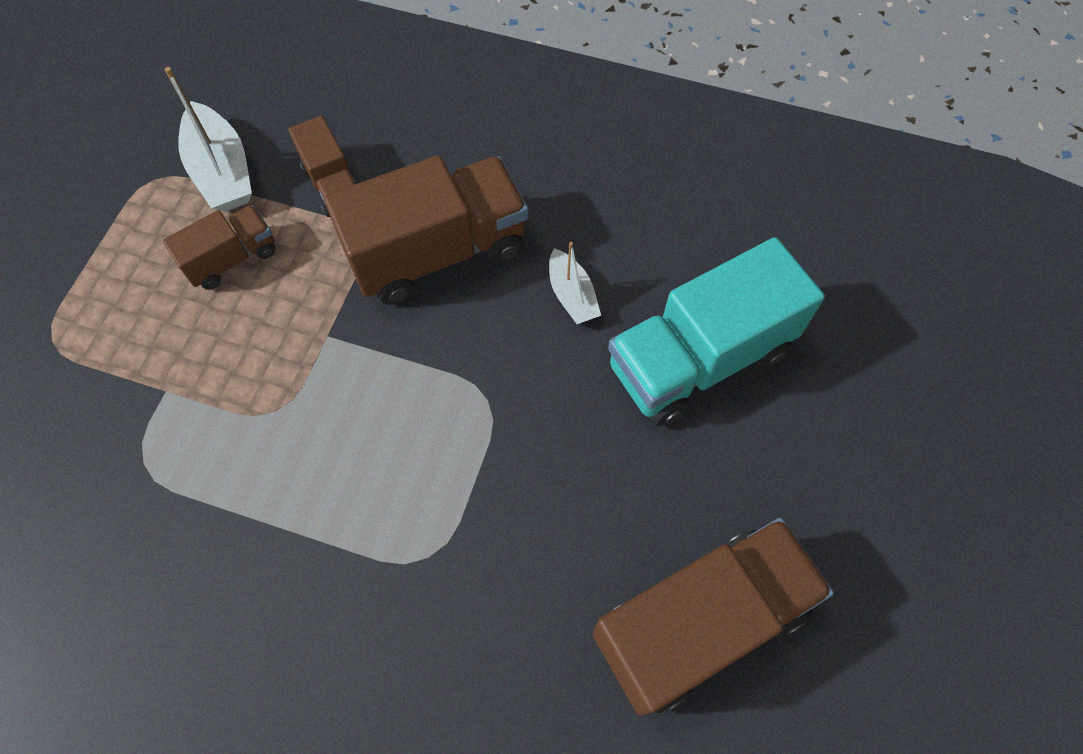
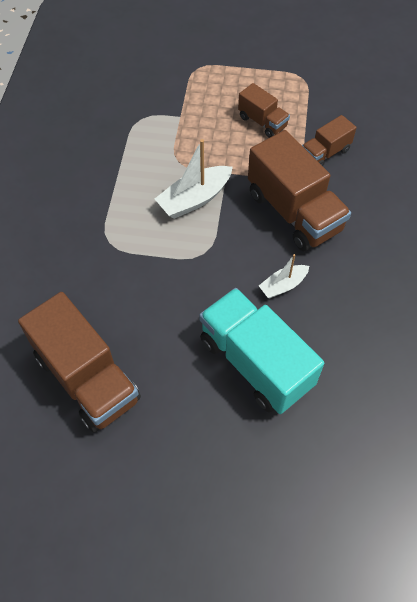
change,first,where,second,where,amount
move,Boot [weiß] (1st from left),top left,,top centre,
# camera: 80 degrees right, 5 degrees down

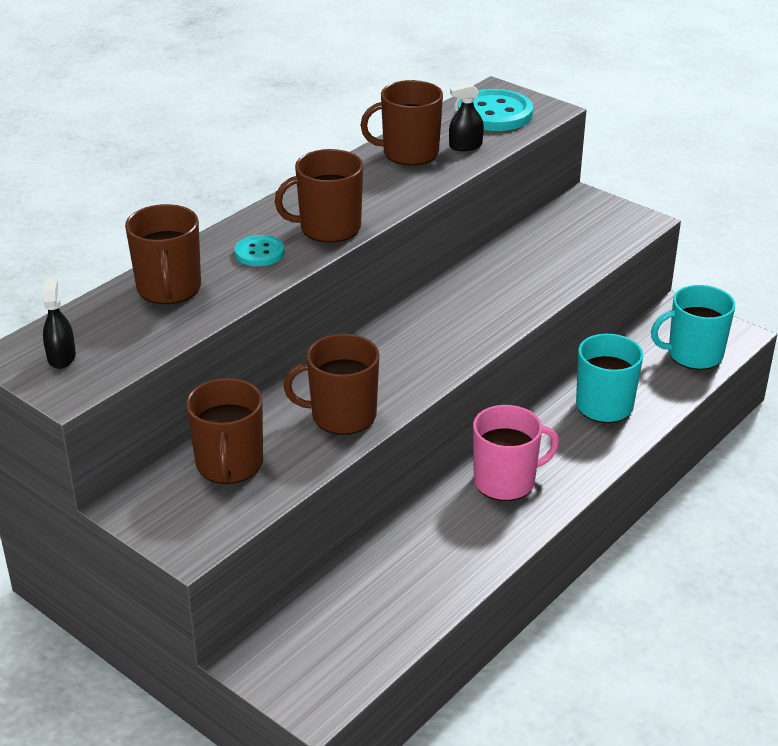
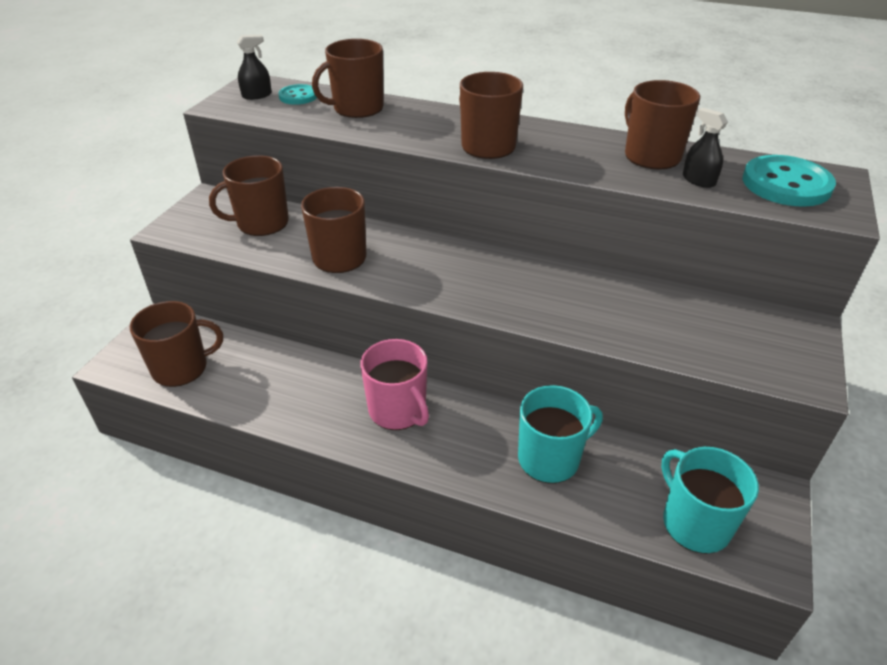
change,first,where,second,where,amount
insert,,,Tasse [braun] (1st from left),middle left,
move,Knopf [türkis] (1st from left),middle left,,top centre,
# camera: 70 degrees right, 5 degrees up

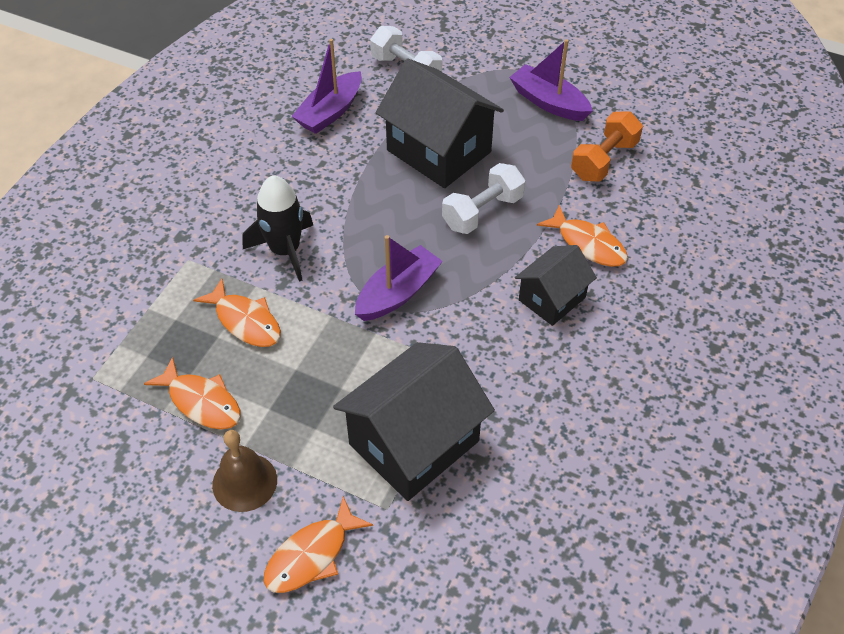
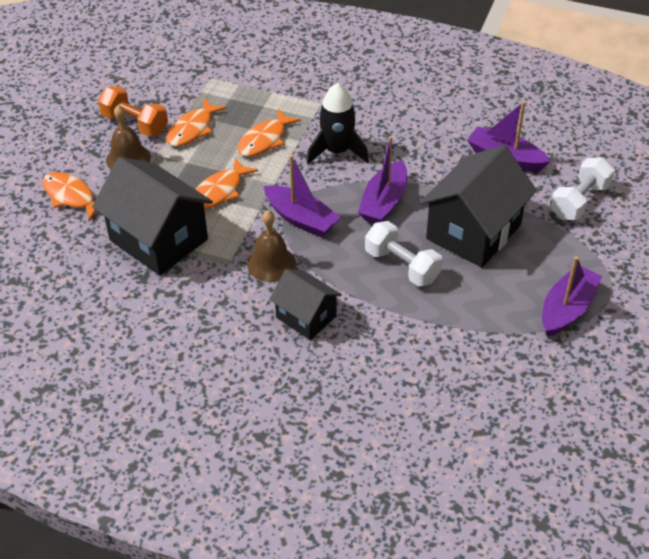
change,first,where,second,where,amount
insert,,,Glocke [braun] (2nd from left),centre,
insert,,,Boot [lila] (2nd from left),top centre,
move,Fisch [orange] (4th from left in the first image),middle right,Fisch [orange] (3rd from left),top centre,
move,Hantel [orange],top right,,top left,
# camera: 85 degrees right, 5 degrees down

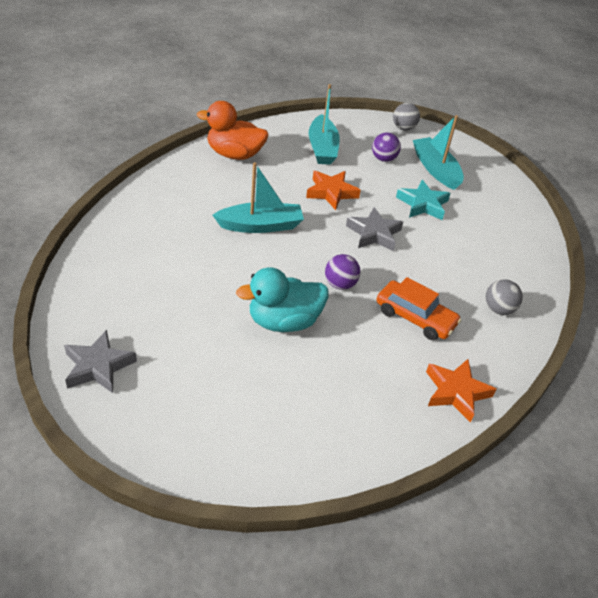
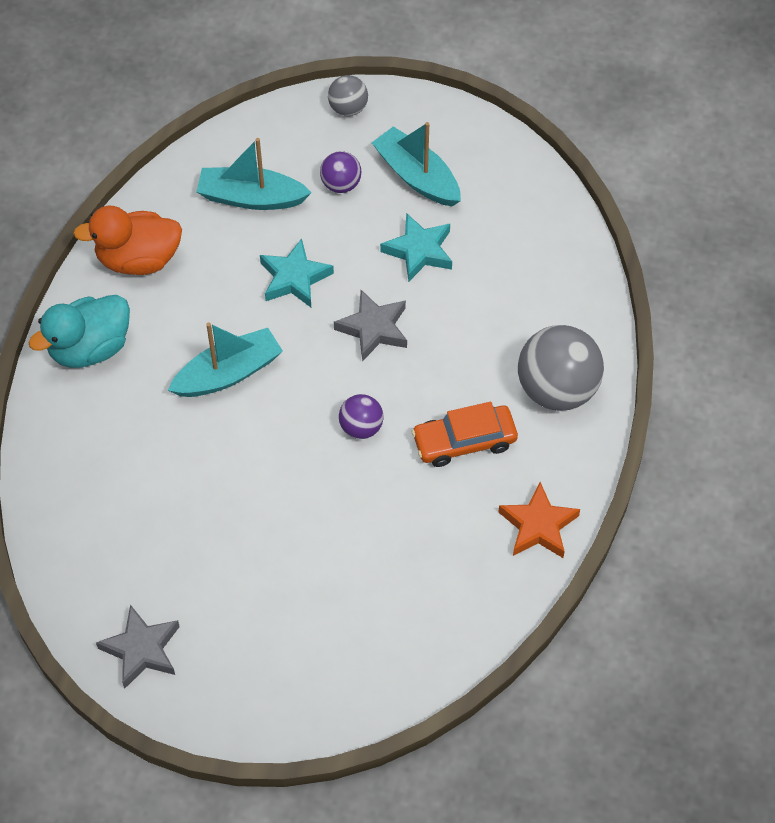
change,first,where,second,where,amount
move,Ente [türkis],centre,,middle left,
recolor,Stern [orange] (1st from left),top centre,Stern [türkis] (1st from left),top centre,
rotate,Boot [türkis] (2nd from left),top centre,,top left,120 degrees clockwise
rotate,Auto [orange],middle right,,centre,150 degrees clockwise
resize,Ball [grau] (2nd from left),middle right,,middle right,x1.92
# camera: 15 degrees left, 15 degrees up

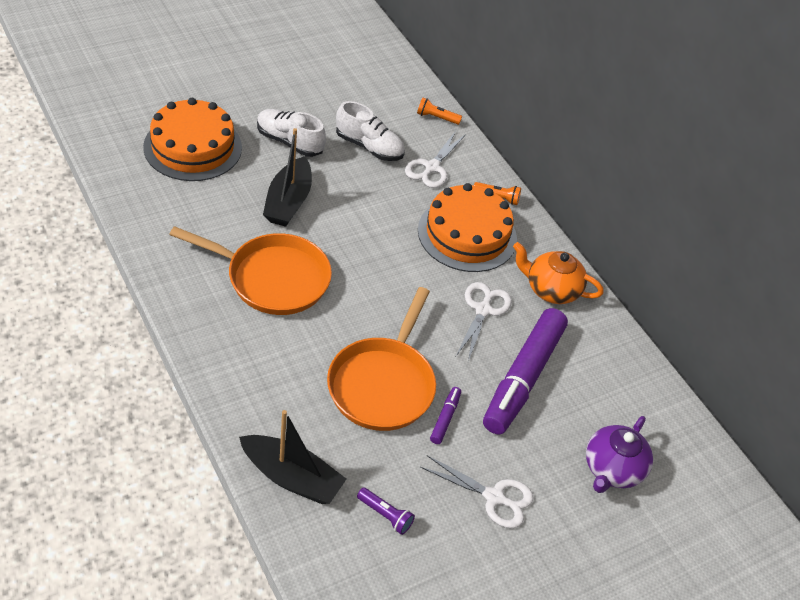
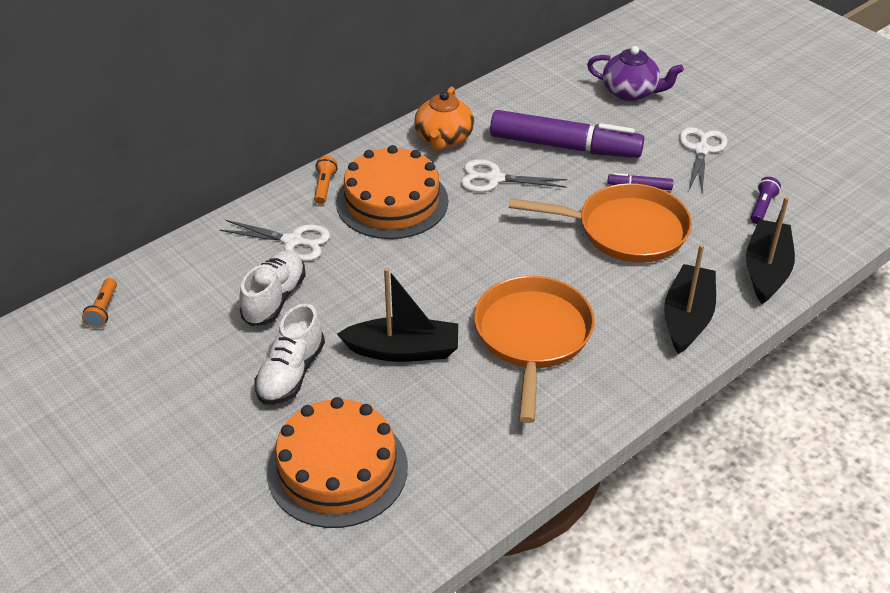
change,first,where,second,where,amount
insert,,,Boot [schwarz] (2nd from left),middle right,
move,Taschenlampe [orange] (1st from left),top centre,,middle left,
# camera: 95 degrees left, 5 degrees down

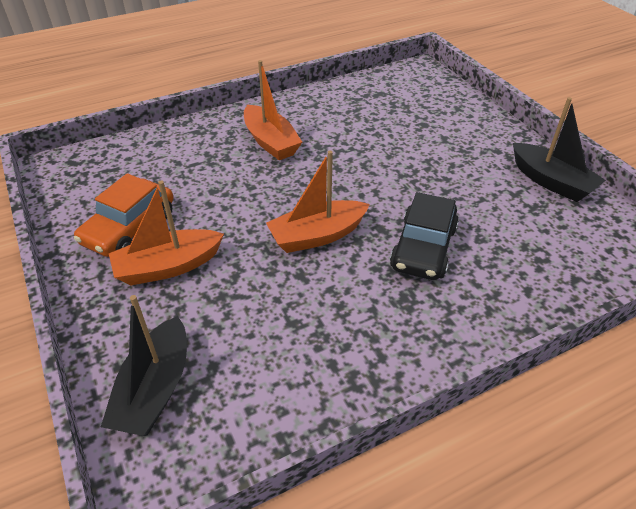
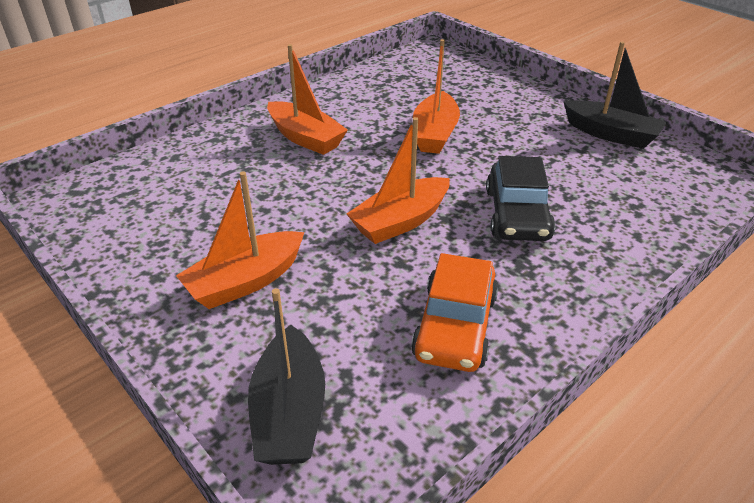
change,first,where,second,where,amount
insert,,,Boot [orange] (4th from left),top centre,
move,Auto [orange],middle left,,centre,
# camera: 15 degrees left, 5 degrees down

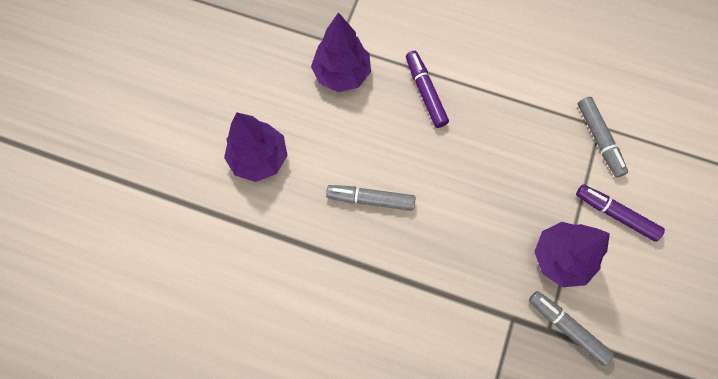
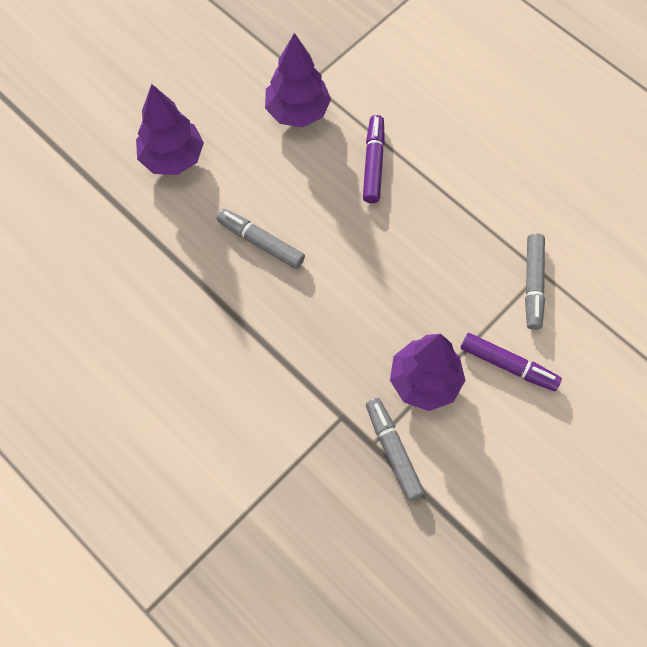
change,first,where,second,where,amount
rotate,Filzstift [lila] (2nd from left),middle right,,middle right,150 degrees clockwise
# camera: 25 degrees right, 5 degrees down

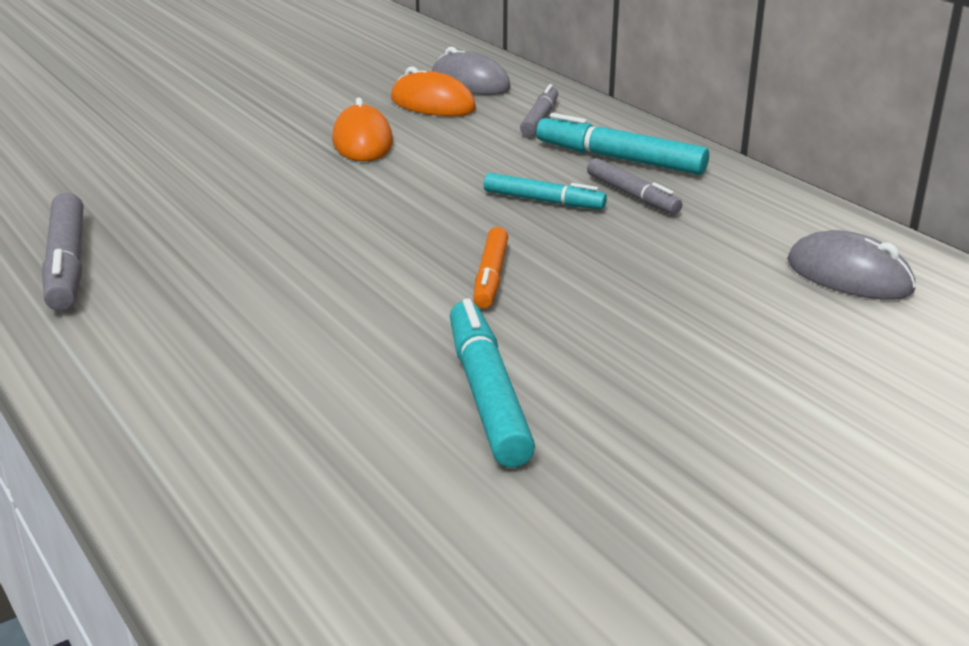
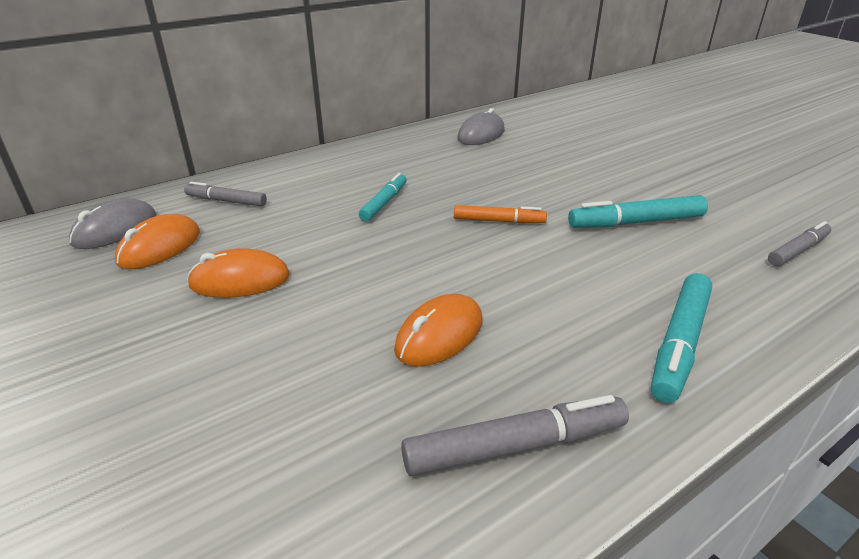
change,first,where,second,where,amount
insert,,,Computermaus [orange] (3rd from left),centre,
move,Filzstift [türkis] (3rd from left),top centre,,middle right,
move,Filzstift [grau] (3rd from left),top centre,,middle right,
# camera: 90 degrees left, 5 degrees up

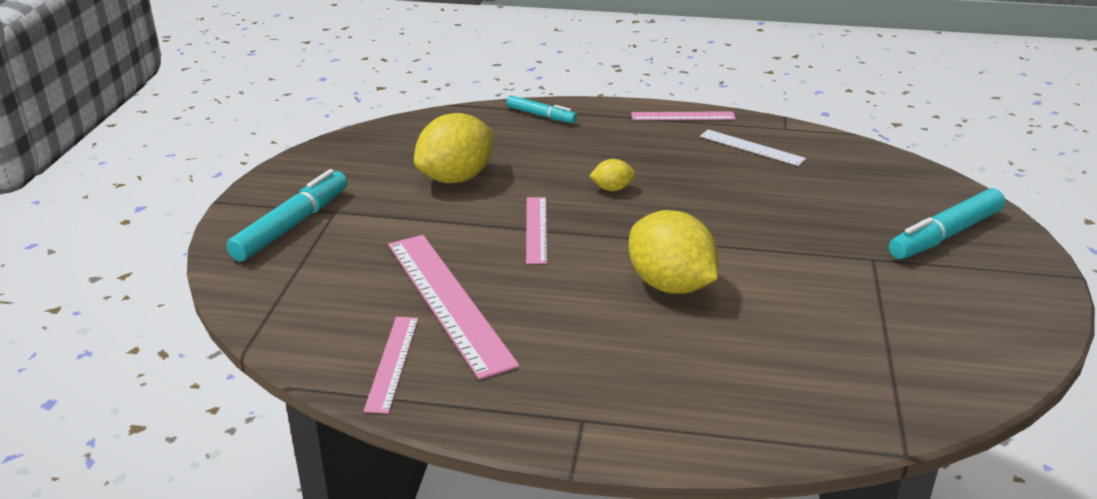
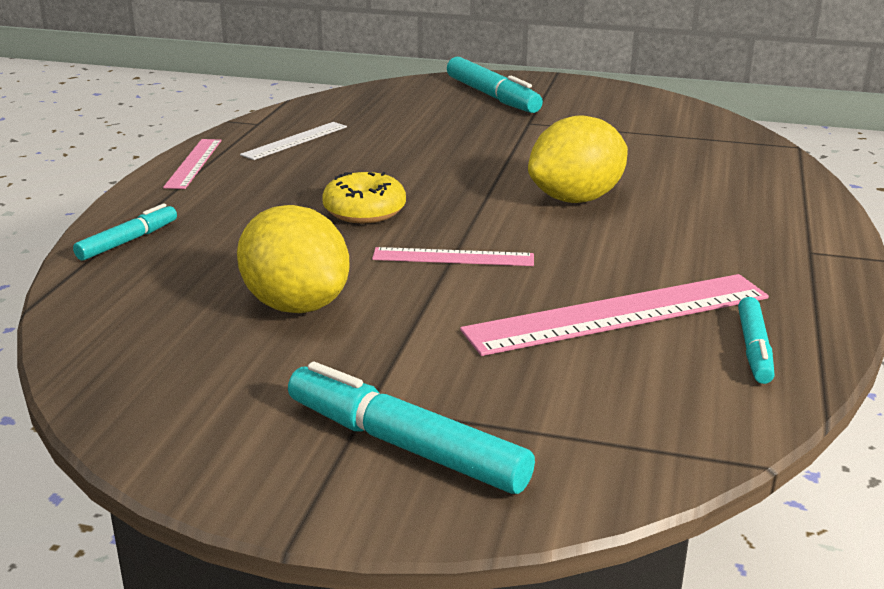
change,first,where,second,where,amount
replace,Lineal [rosa] (1st from left),bottom centre,Filzstift [türkis] (4th from left),middle right,
replace,Zitrone [gelb] (2nd from left),centre,Donut [gelb],centre,
# camera: 85 degrees left, 5 degrees down

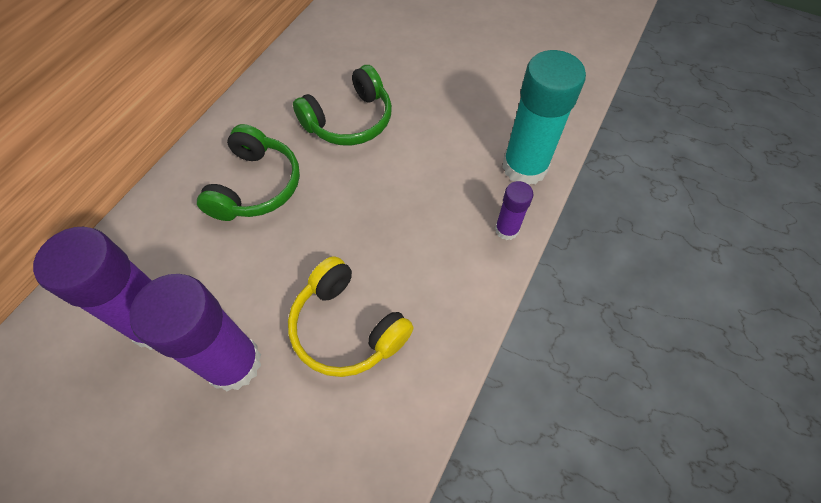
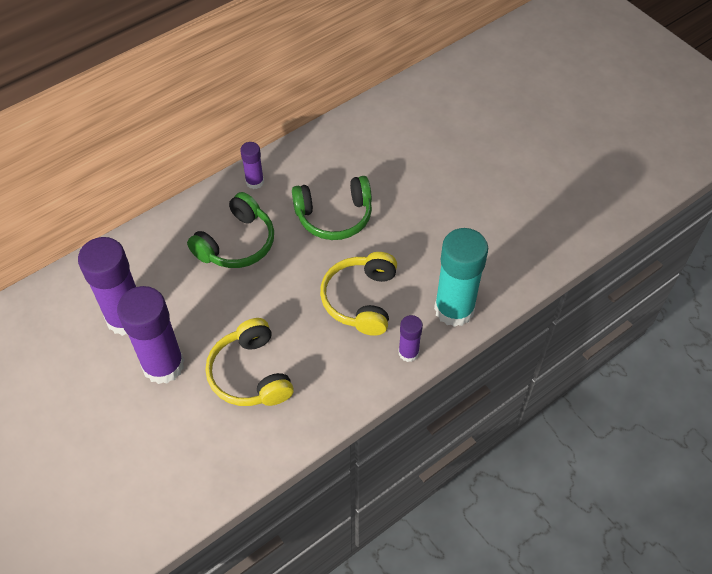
change,first,where,second,where,amount
insert,,,Klebestift [lila] (3rd from left),top centre,
insert,,,Kopfhörer [gelb] (2nd from left),centre,
# camera: 25 degrees right, 5 degrees down

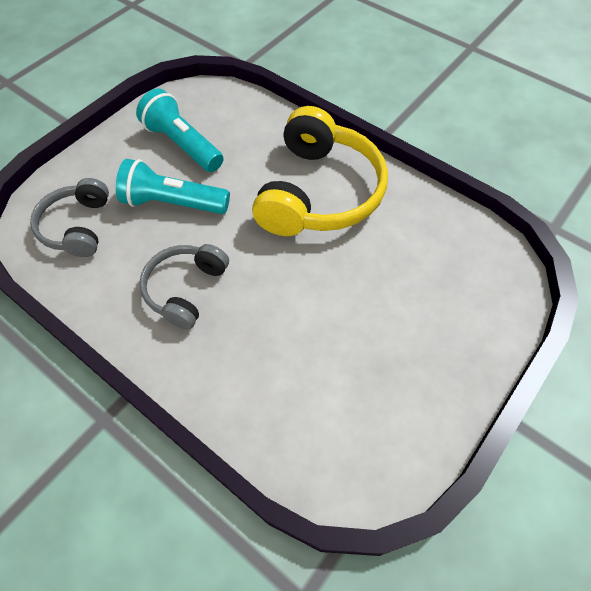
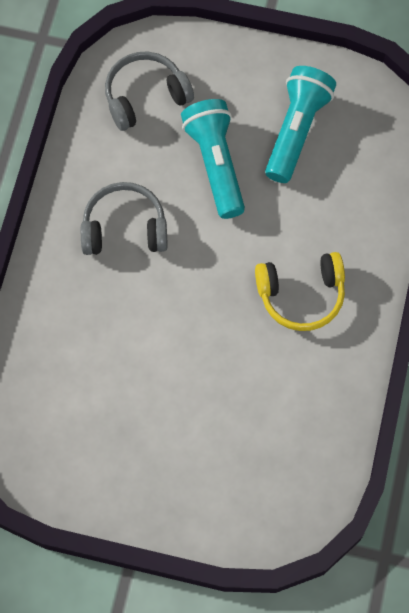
change,first,where,second,where,amount
resize,Kopfhörer [gelb],top centre,,middle right,x0.57
# camera: 65 degrees right, 10 degrees up

